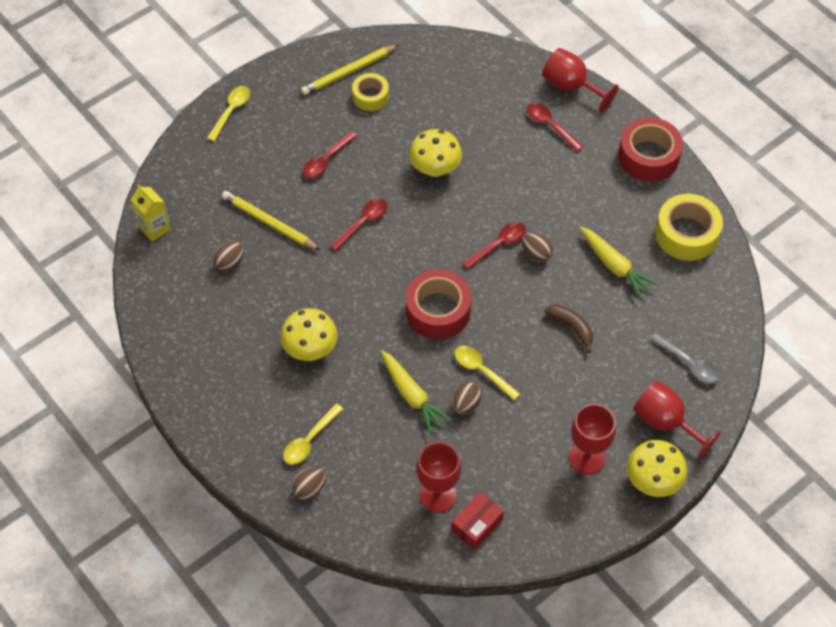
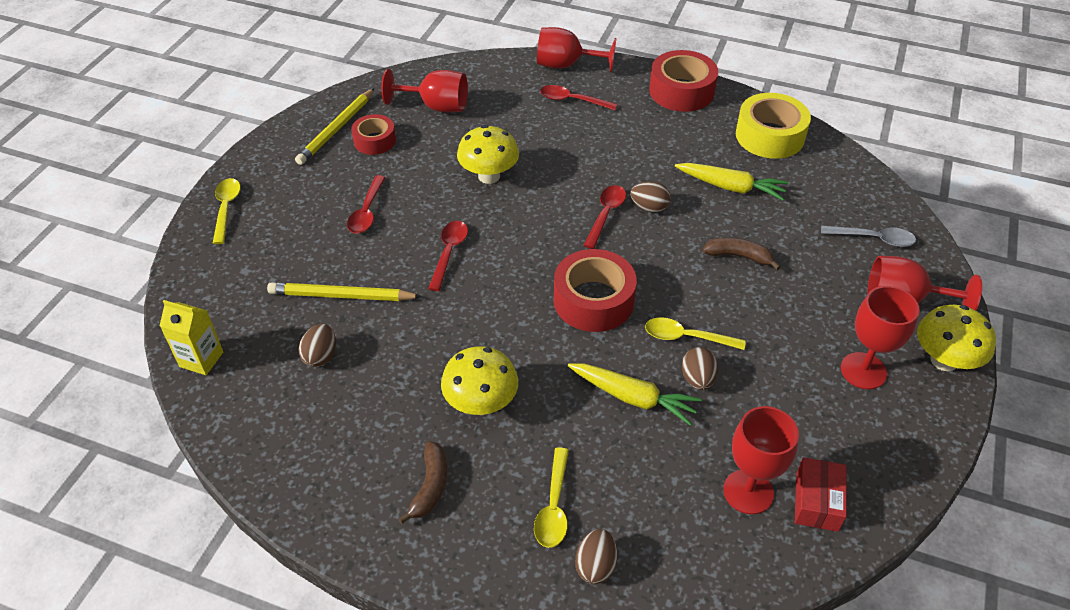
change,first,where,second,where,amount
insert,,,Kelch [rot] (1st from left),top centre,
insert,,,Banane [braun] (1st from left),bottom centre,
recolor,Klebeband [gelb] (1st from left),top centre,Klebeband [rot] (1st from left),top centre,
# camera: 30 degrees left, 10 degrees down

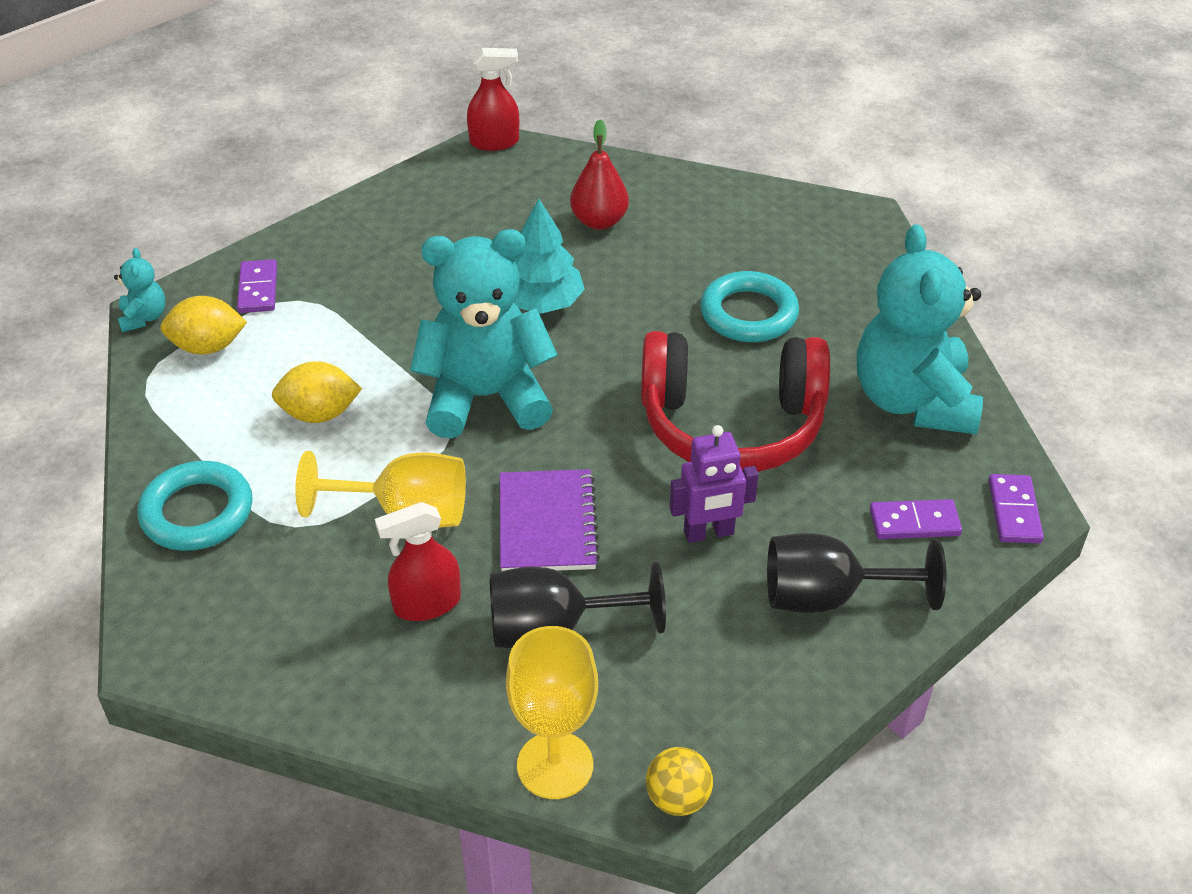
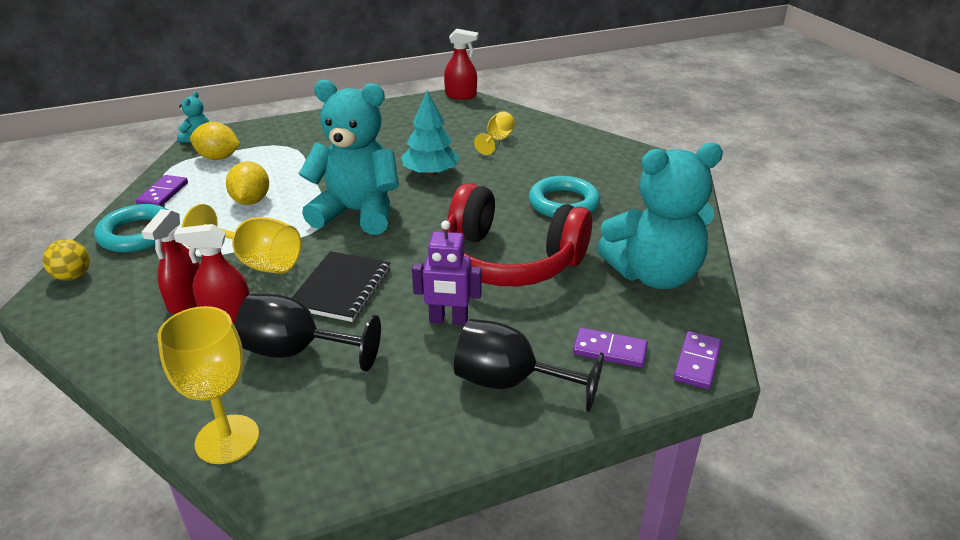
change,first,where,second,where,amount
insert,,,Sprühflasche [rot] (1st from left),middle left,
move,Dominostein [lila] (1st from left),top left,,middle left,
move,Ball [gelb],bottom centre,,middle left,
replace,Birne [rot],top centre,Kelch [gelb] (3rd from left),top centre,
recolor,Notizbuch [lila],centre,Notizbuch [schwarz],centre,
rotate,Zitrone [gelb] (2nd from left),middle left,,middle left,75 degrees clockwise
rotate,Teddybär [türkis] (3rd from left),middle right,,middle right,120 degrees counterclockwise
# camera: 20 degrees right, 10 degrees down

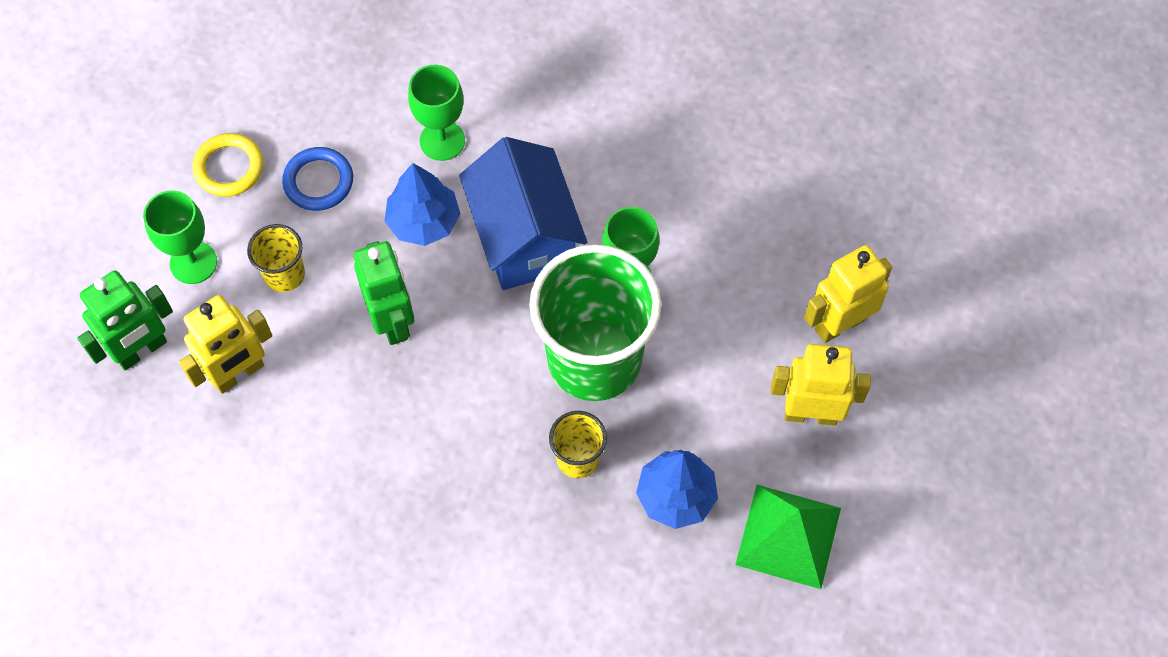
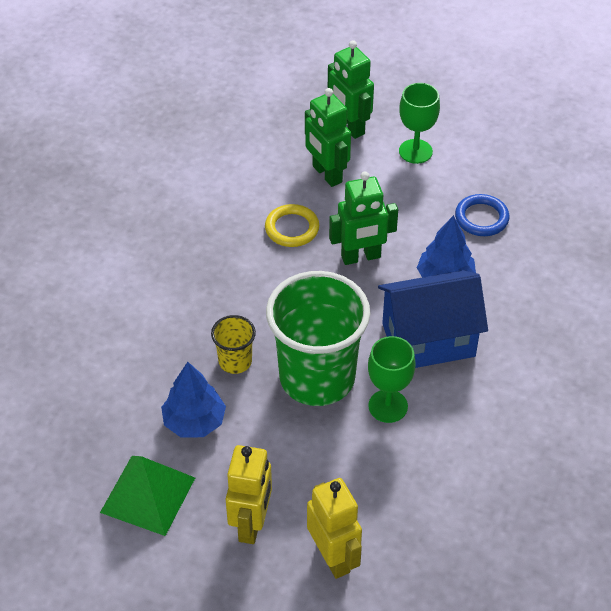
change,first,where,second,where,amount
delete,Becher [gelb] (1st from left),middle left,,,
delete,Kelch [grün] (2nd from left),top centre,,,
move,Ring [gelb],top left,,centre,
recolor,Roboter [gelb] (1st from left),middle left,Roboter [grün] (1st from left),top centre,
# camera: 95 degrees right, 15 degrees down

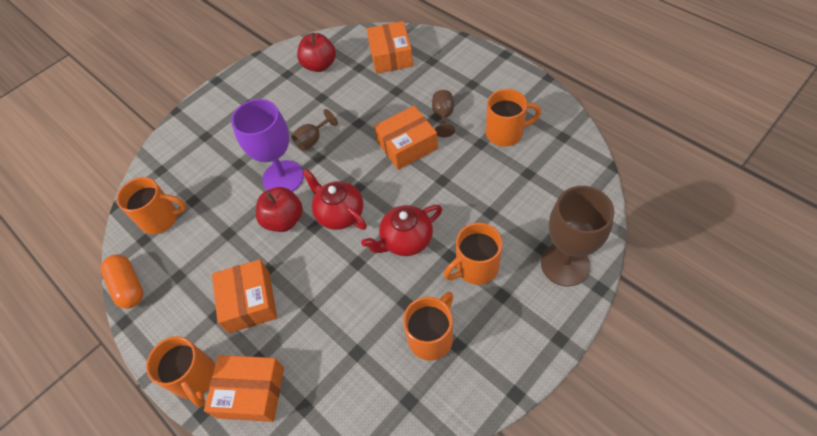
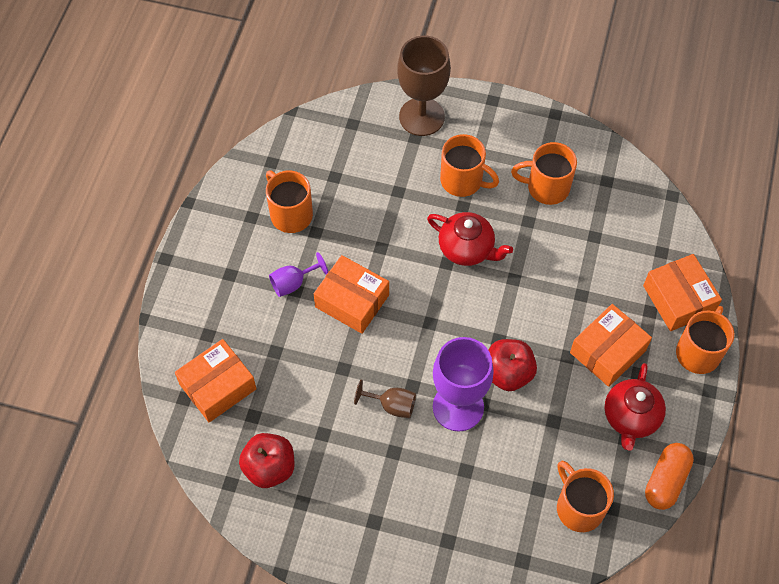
change,first,where,second,where,amount
move,Teekanne [rot] (1st from left in the first image),centre,Teekanne [rot] (2nd from left),bottom right,
recolor,Kelch [braun] (2nd from left),top centre,Kelch [lila] (1st from left),centre,
# camera: 125 degrees left, 5 degrees up

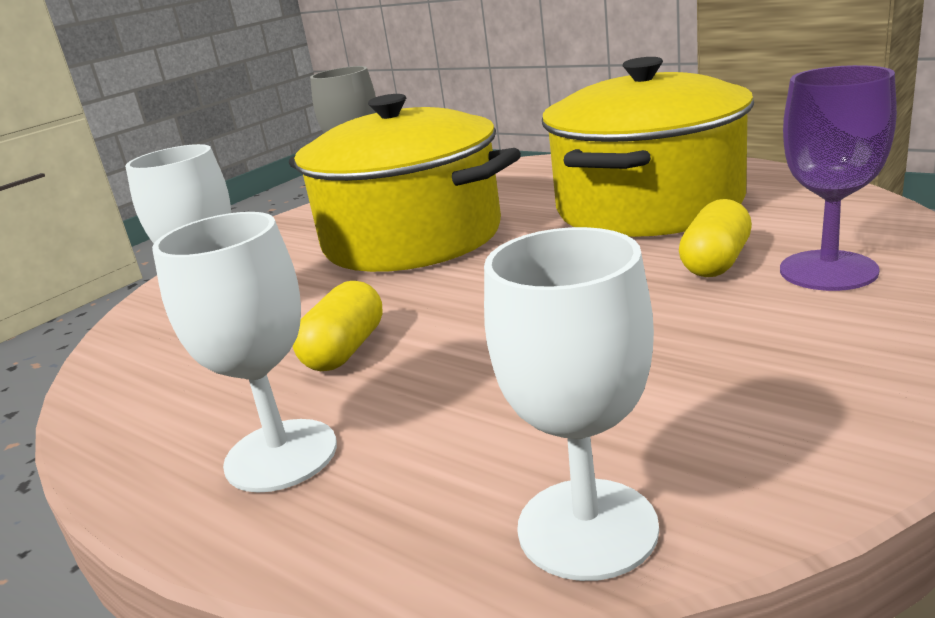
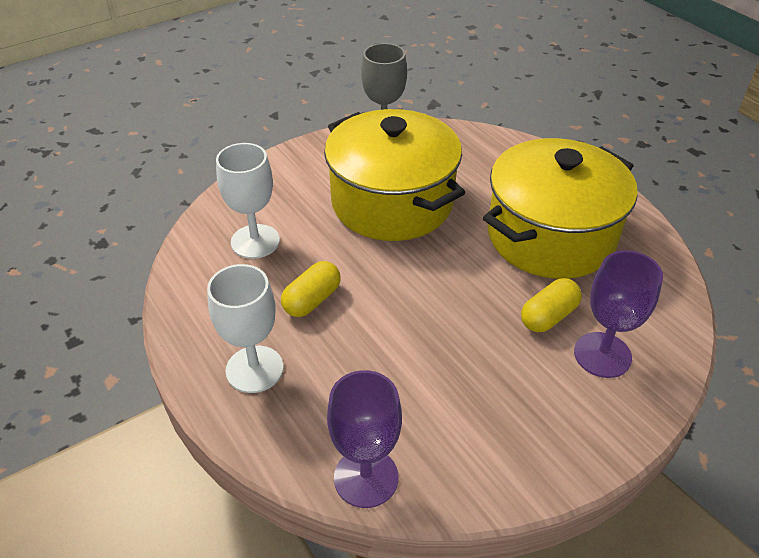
change,first,where,second,where,amount
recolor,Kelch [weiß] (3rd from left),centre,Kelch [lila] (1st from left),bottom centre,
# camera: 15 degrees right, 20 degrees up

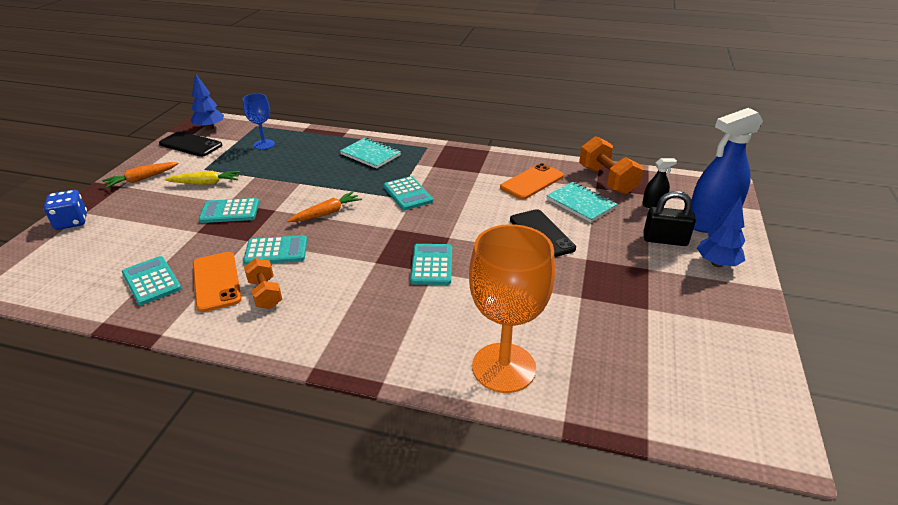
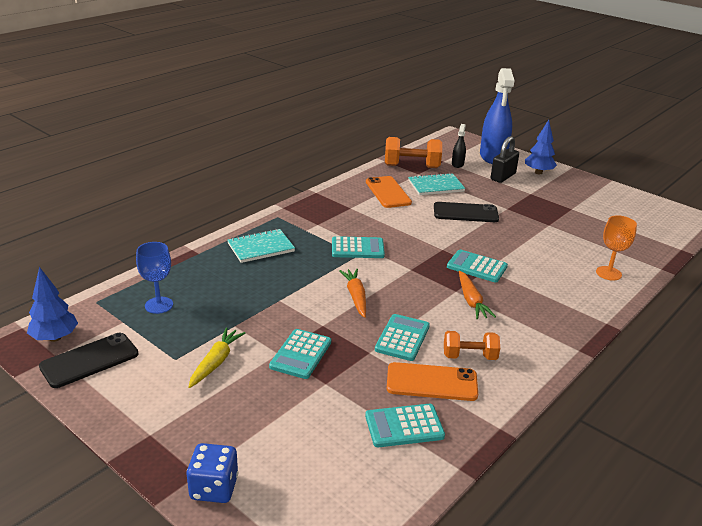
change,first,where,second,where,amount
move,Karotte [orange] (1st from left in the first image),middle left,Karotte [orange] (2nd from left),middle right,
resize,Kelch [orange],centre,,middle right,x0.54
# camera: 65 degrees left, 5 degrees down

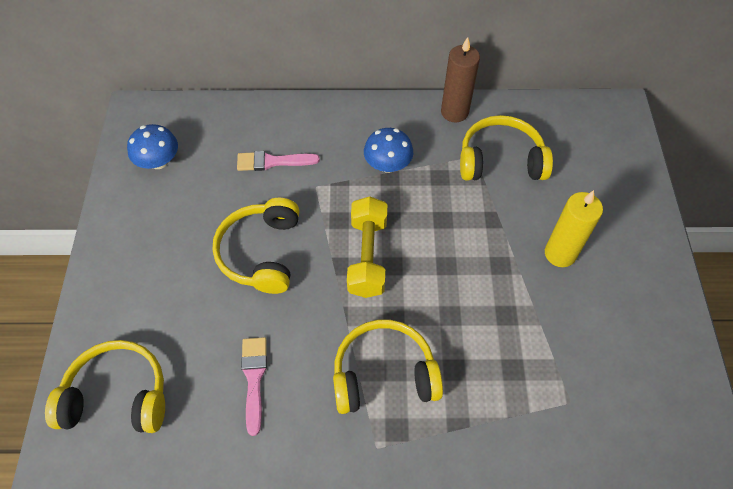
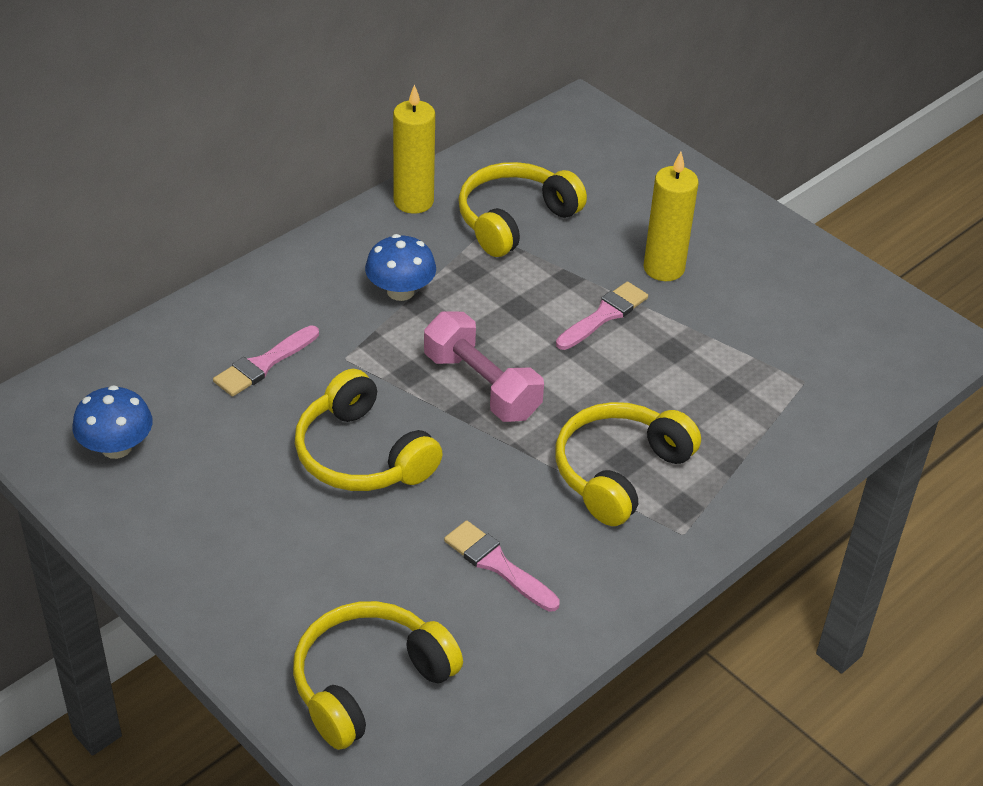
change,first,where,second,where,amount
insert,,,Pinsel [rosa] (3rd from left),centre,
recolor,Hantel [gelb],centre,Hantel [rosa],centre,
recolor,Kerze [braun],top centre,Kerze [gelb] (1st from left),top centre,
# camera: 45 degrees left, 15 degrees down

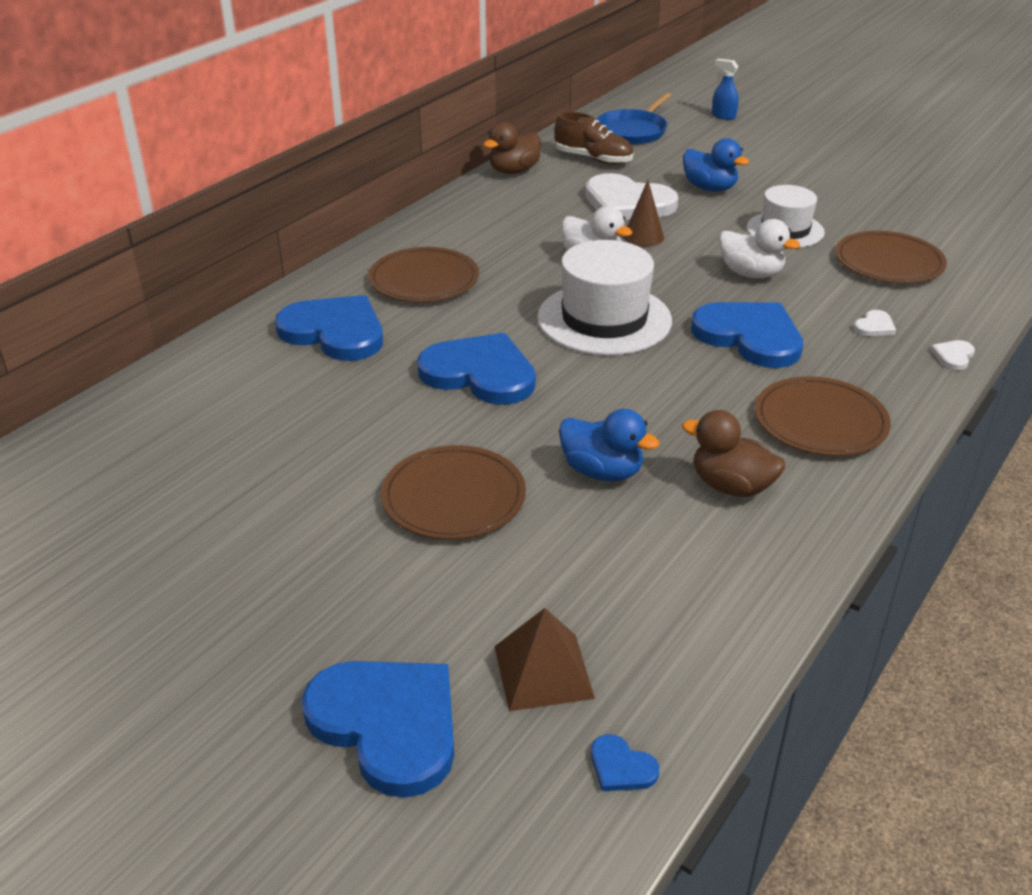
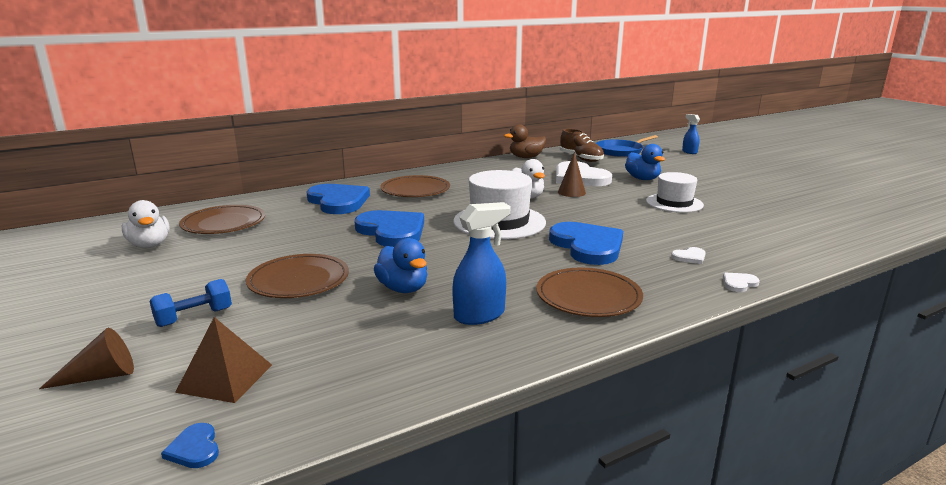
change,first,where,second,where,amount
insert,,,Hantel [blau],middle left,
move,Ente [weiß] (2nd from left in the first image),top right,Ente [weiß] (1st from left),middle left,
move,Teller [braun] (4th from left in the first image),top right,Teller [braun] (1st from left),middle left,
replace,Herz [blau] (2nd from left),bottom centre,Kegel [braun] (1st from left),bottom left,
replace,Ente [braun] (2nd from left),middle right,Sprühflasche [blau] (1st from left),centre,
# camera: 25 degrees right, 15 degrees down

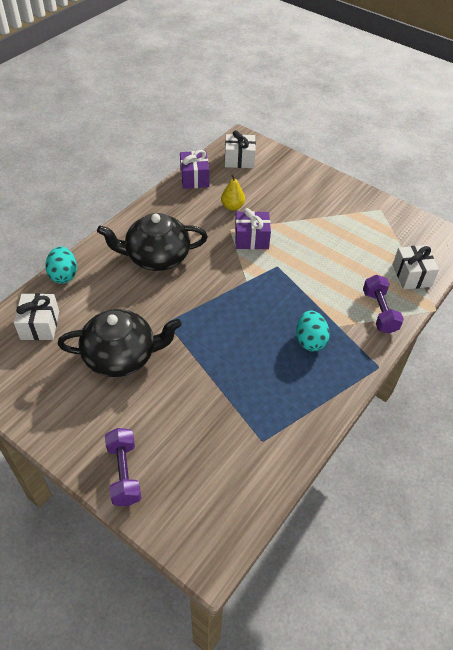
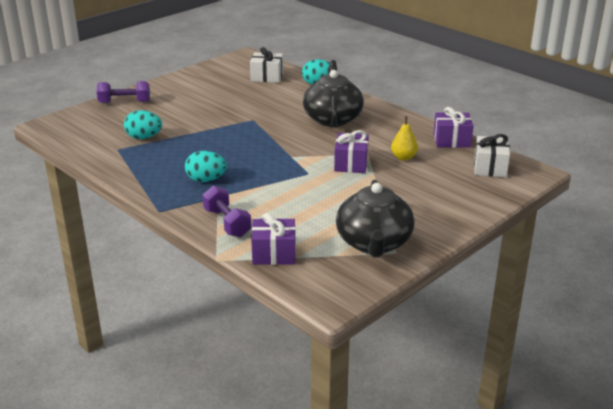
change,first,where,second,where,amount
insert,,,Ei [türkis] (1st from left),top left,
move,Teekanne [schwarz] (1st from left in the first image),middle left,Teekanne [schwarz] (2nd from left),centre,
recolor,Geschenk [weiß] (3rd from left),middle right,Geschenk [lila] (1st from left),centre,
rotate,Hantel [lila] (2nd from left),middle right,,centre,60 degrees clockwise
# camera: 100 degrees right, 20 degrees down

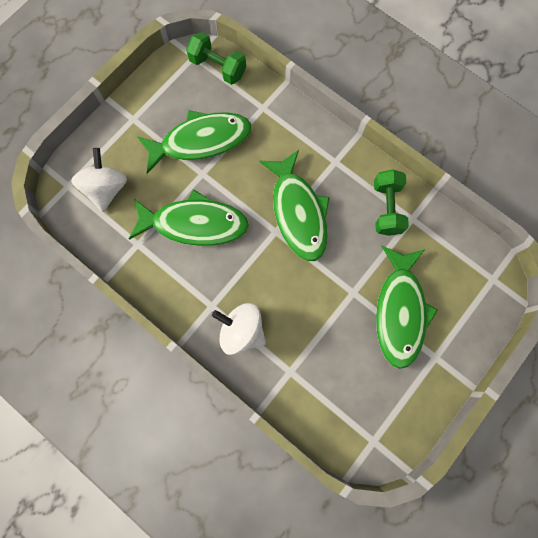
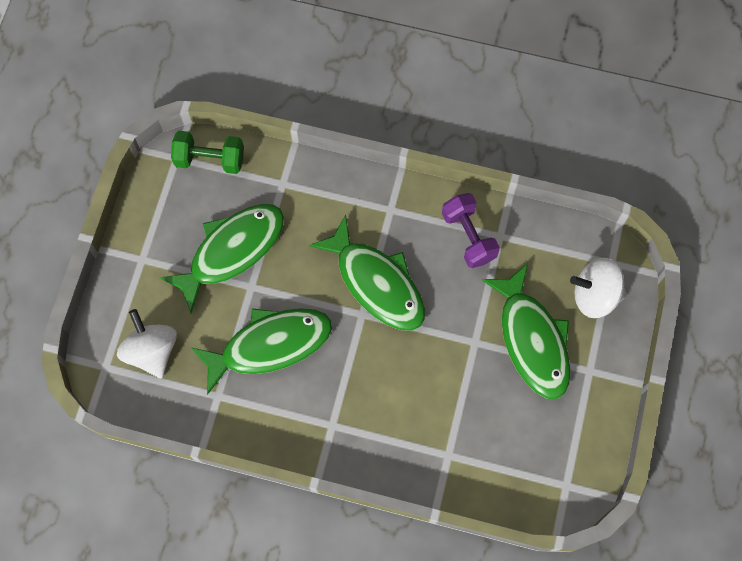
change,first,where,second,where,amount
move,Kreisel [weiß] (2nd from left),centre,,middle right,
recolor,Hantel [grün] (2nd from left),middle right,Hantel [lila],centre,
# camera: 25 degrees left, 5 degrees down

